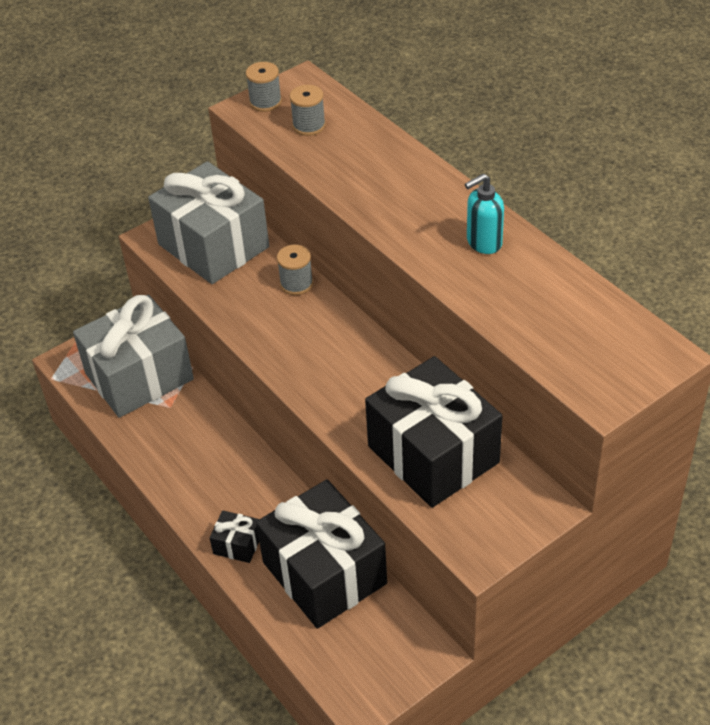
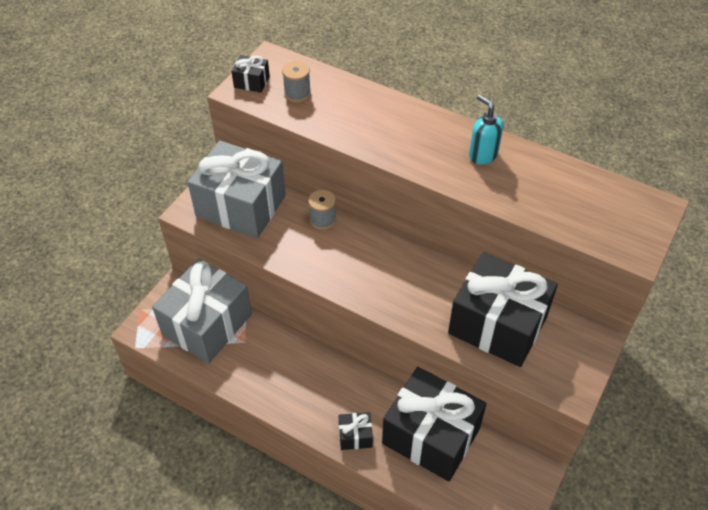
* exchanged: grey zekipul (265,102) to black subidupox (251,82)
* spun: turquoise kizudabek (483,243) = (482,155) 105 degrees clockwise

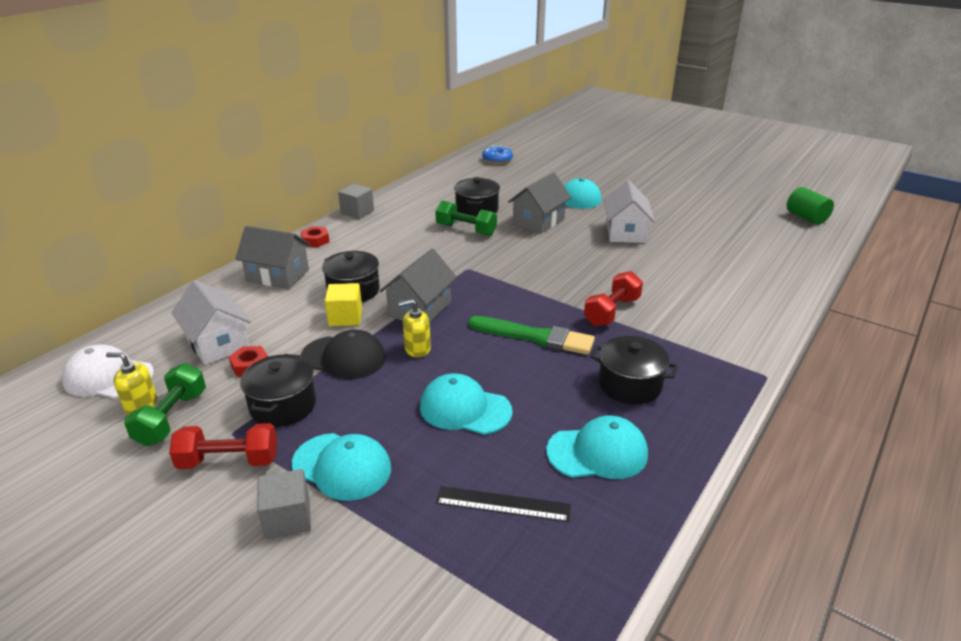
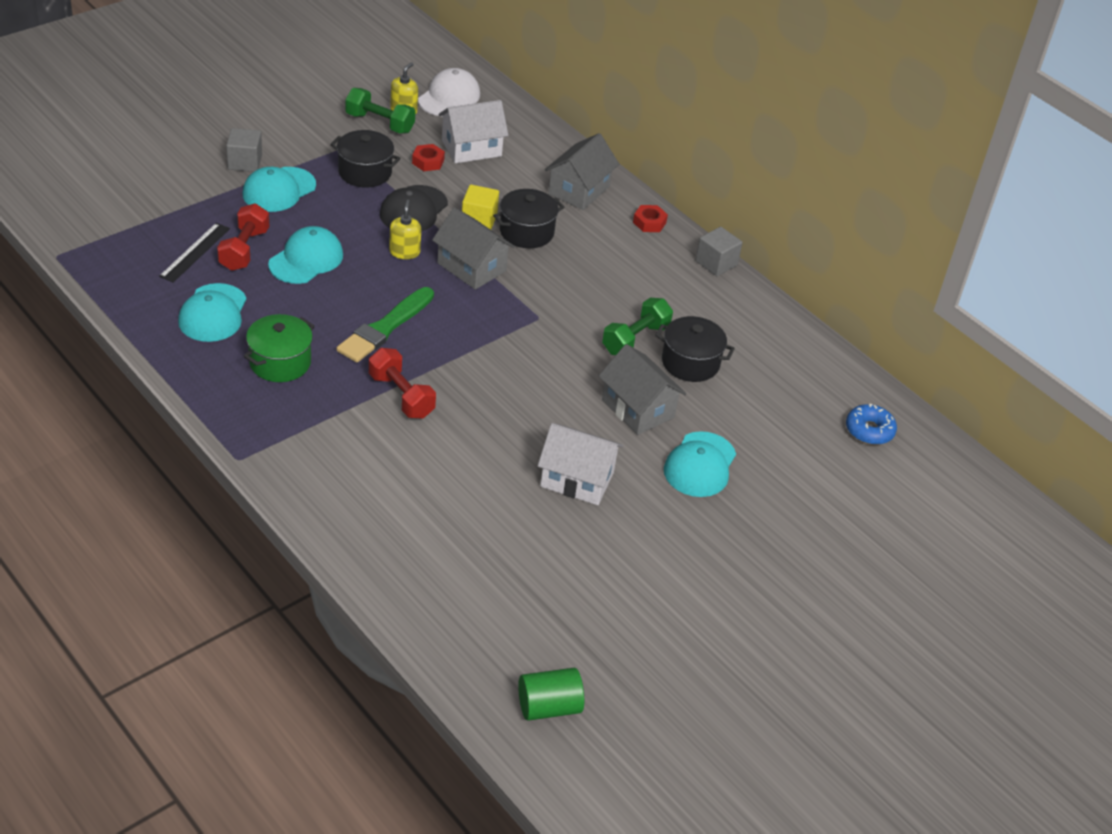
* relocated: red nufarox (229,461) to (244,250)
* colour: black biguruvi (629,385) to green biguruvi (280,362)

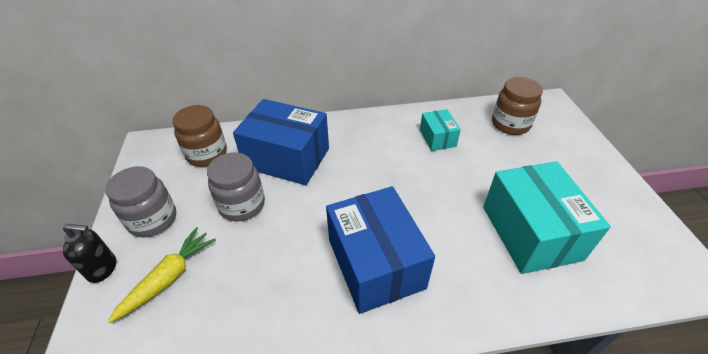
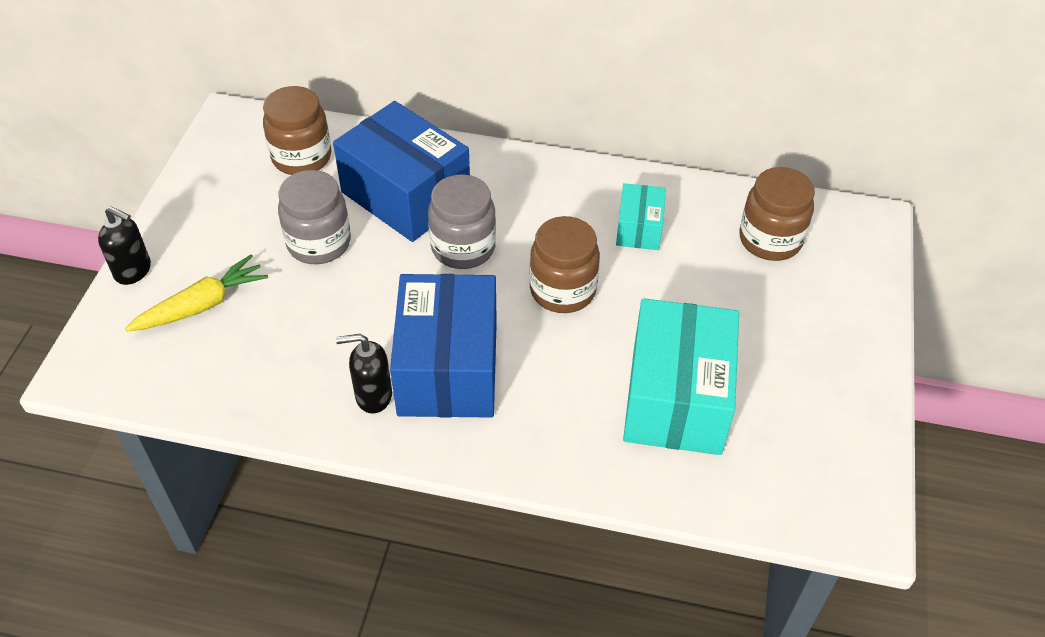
* relocated: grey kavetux (153,219) to (463,248)
* appeared: black kizudabek (373,396)
* appeared: brown kavetux (562,290)

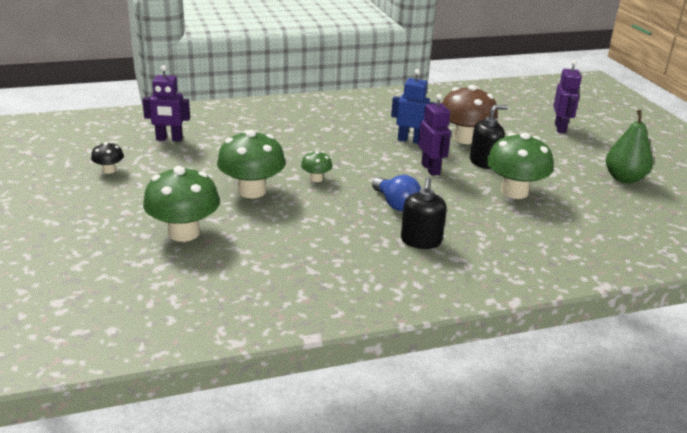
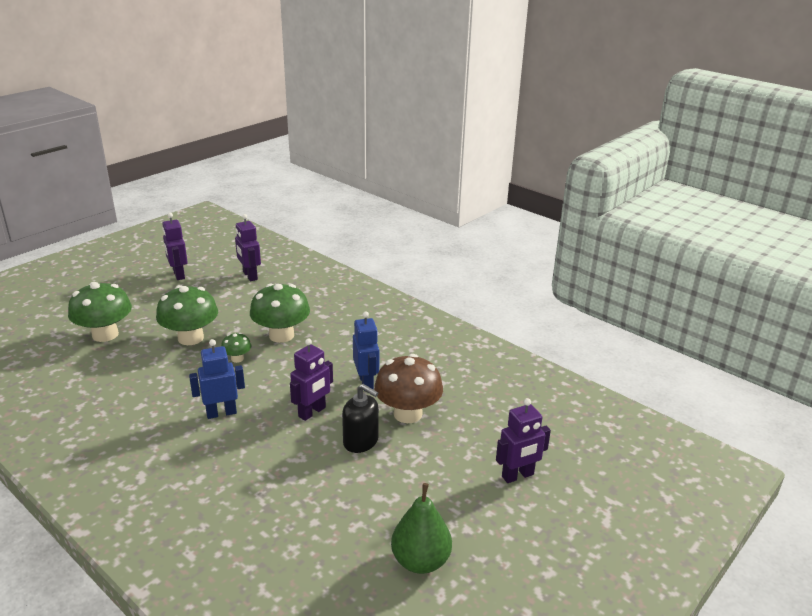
* exchanged: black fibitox (109,170) to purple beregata (178,275)
* exchanged: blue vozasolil (396,204) to blue beregata (221,413)
* missing: black kizudabek (421,241)
* relocated: green fibitox (514,192) to (281,335)

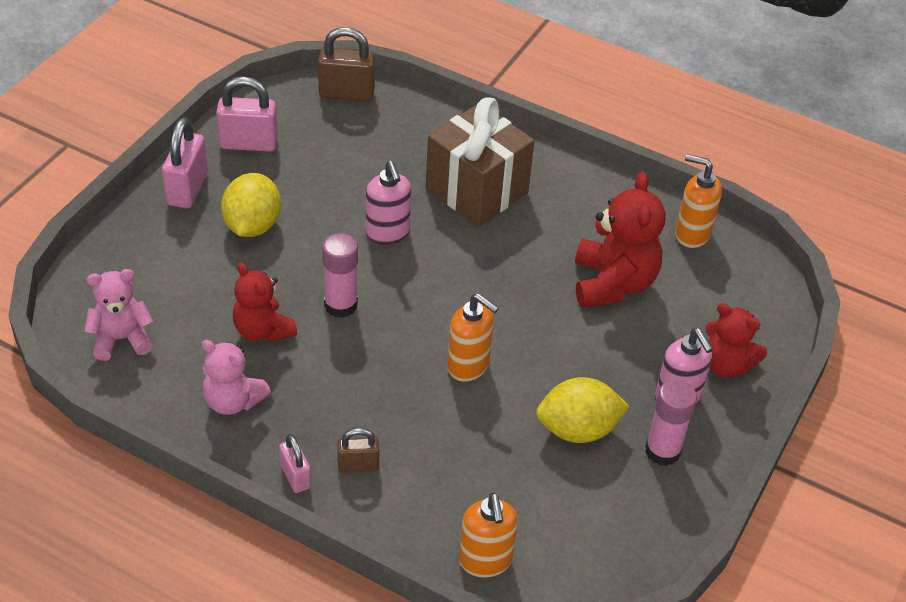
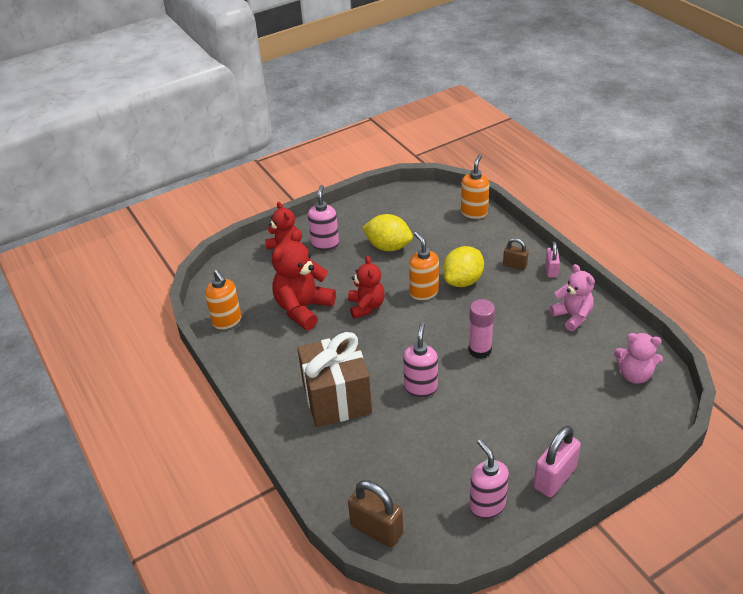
* exchanged: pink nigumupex (249,143) to pink kizudabek (487,505)
* relocated: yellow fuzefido (252,225) to (463,281)
* relocated: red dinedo (263,330) to (366,306)
* missing: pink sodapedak (662,451)

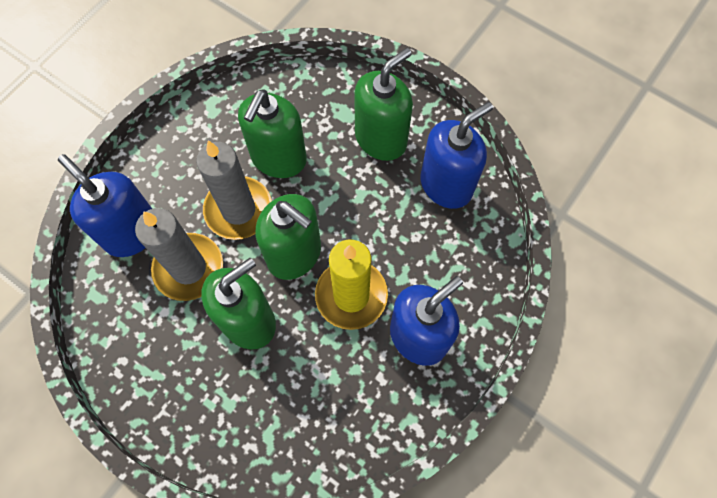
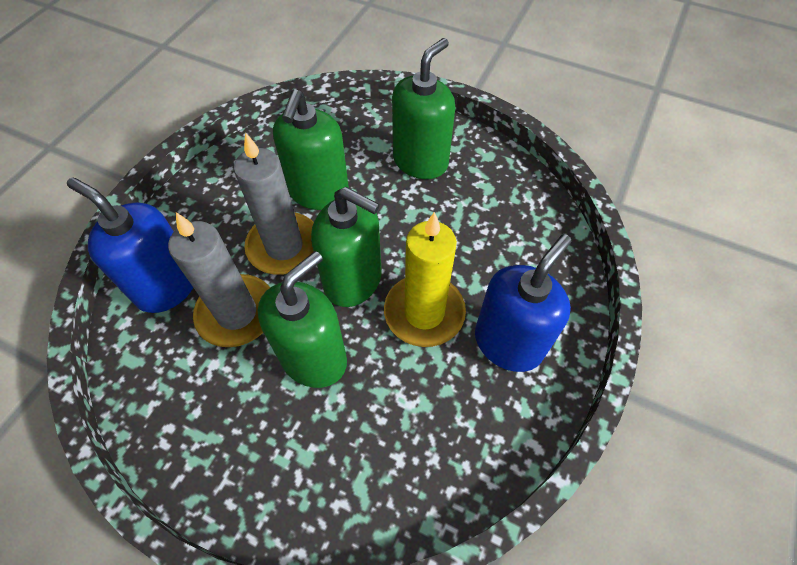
* missing: blue kizudabek (446,185)

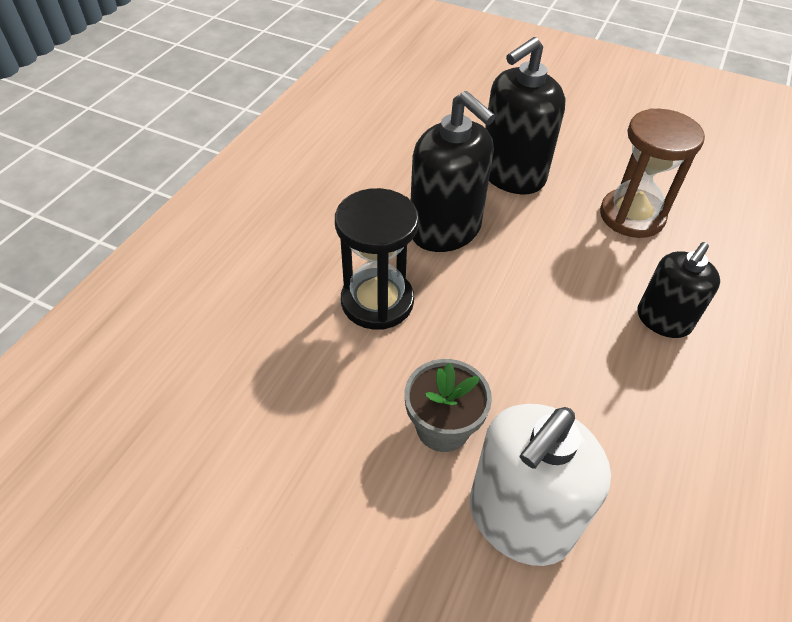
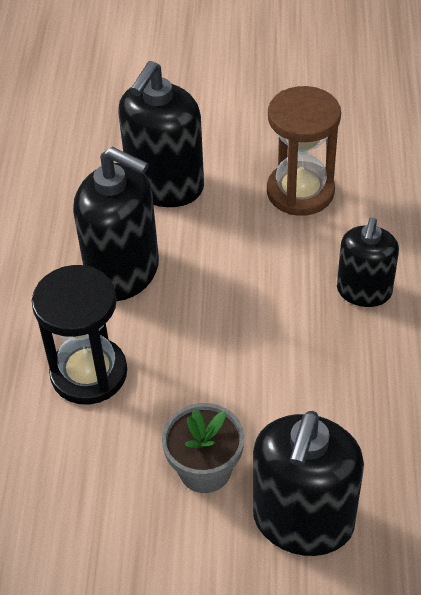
* colour: white kizudabek (519,518) to black kizudabek (303,520)

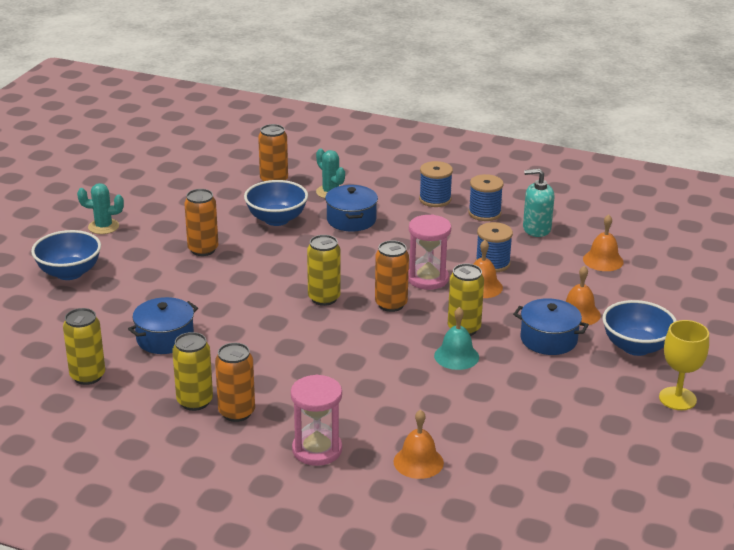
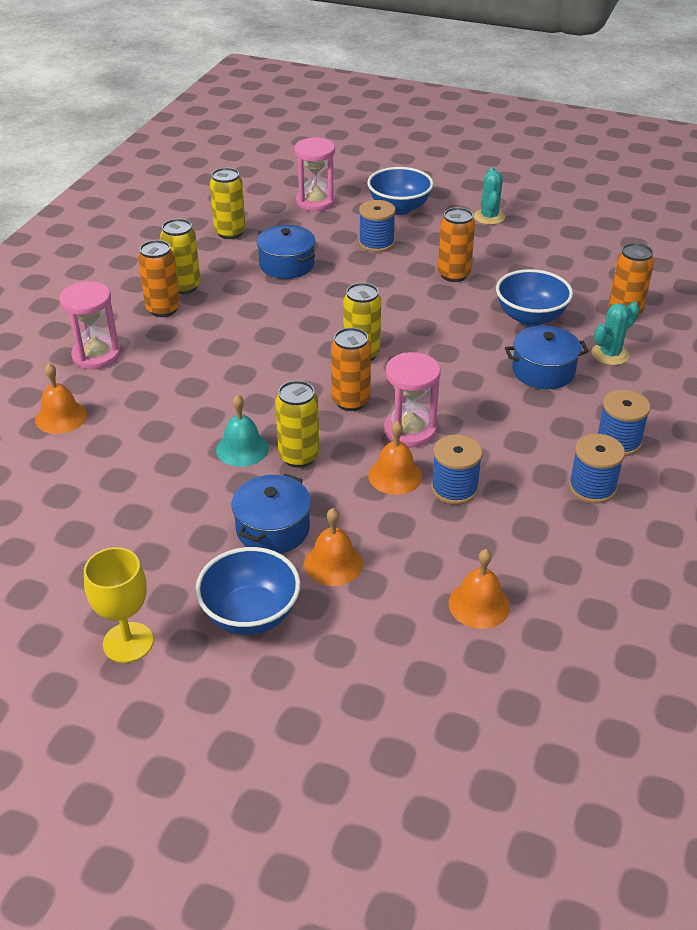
* missing: turquoise kizudabek (536,229)
* appeared: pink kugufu (315,202)
* appeared: blue zekipul (376,243)

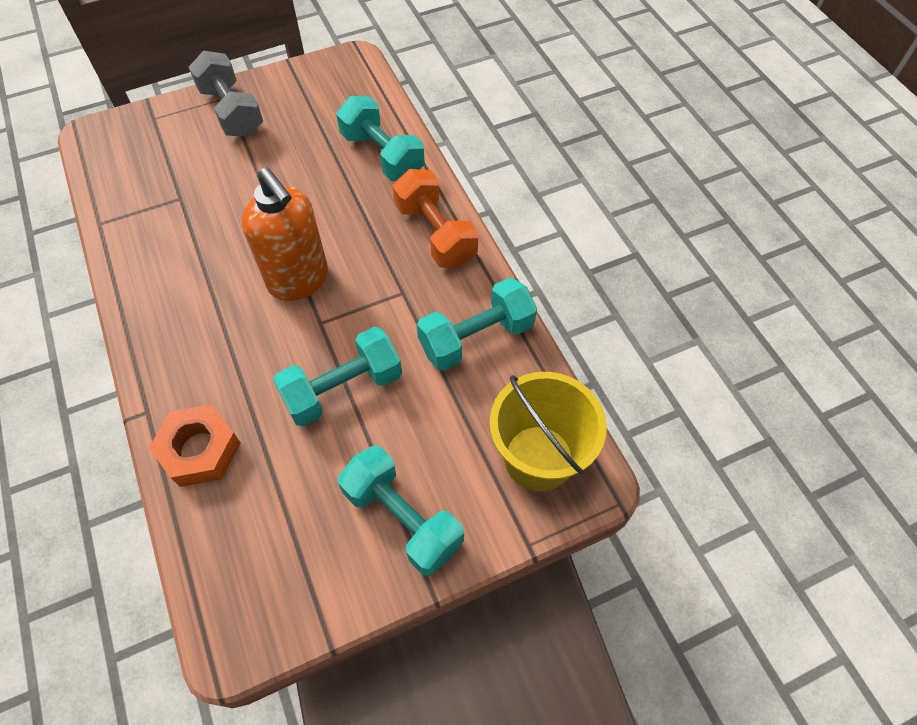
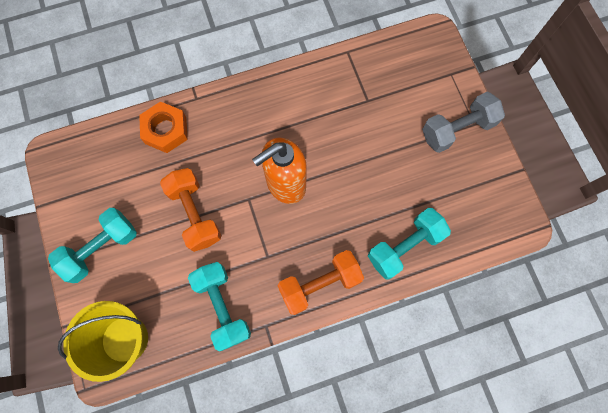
* colour: turquoise nufarox (343,389) to orange nufarox (195,214)

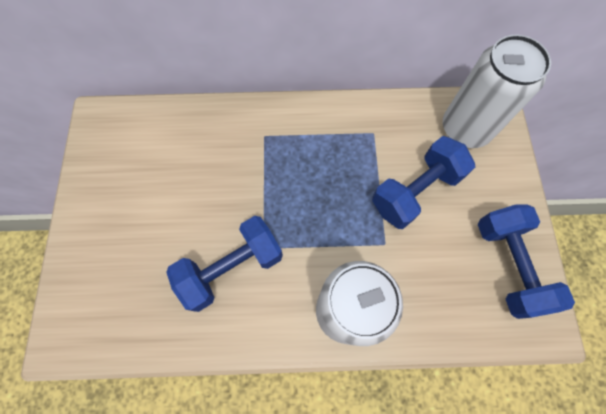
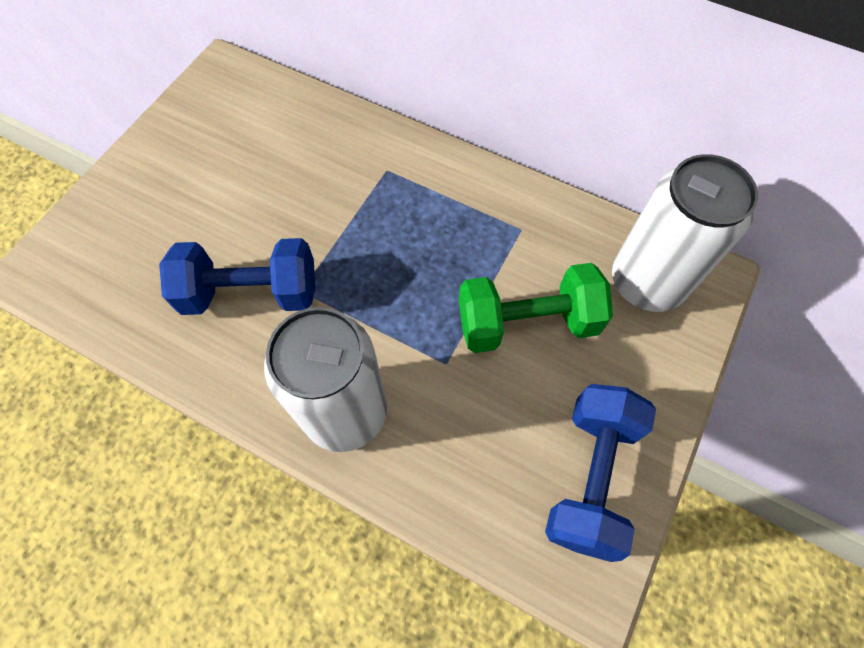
* colour: blue nufarox (415,191) to green nufarox (527,323)

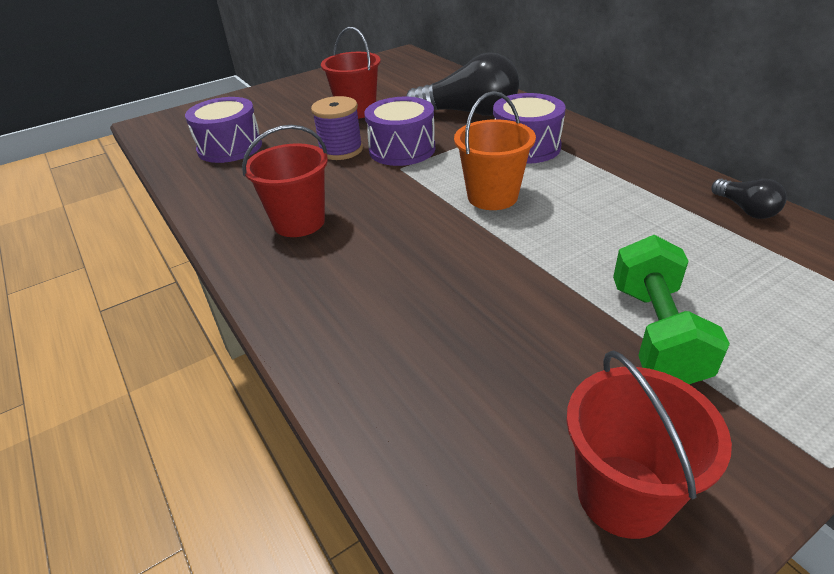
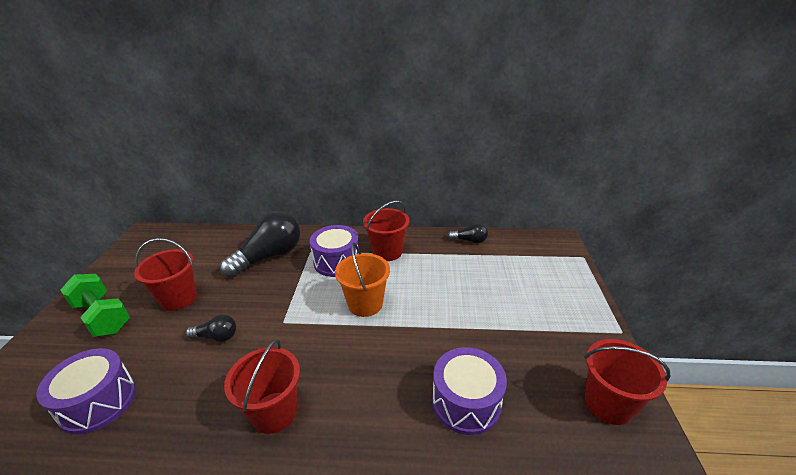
* exchanged: purple zekipul (341,150) to black vozasolil (216,337)
* relocated: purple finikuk (402,149) to (466,402)
* relocated: green nufarox (656,333) to (102,317)
* appeared: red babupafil (387,252)

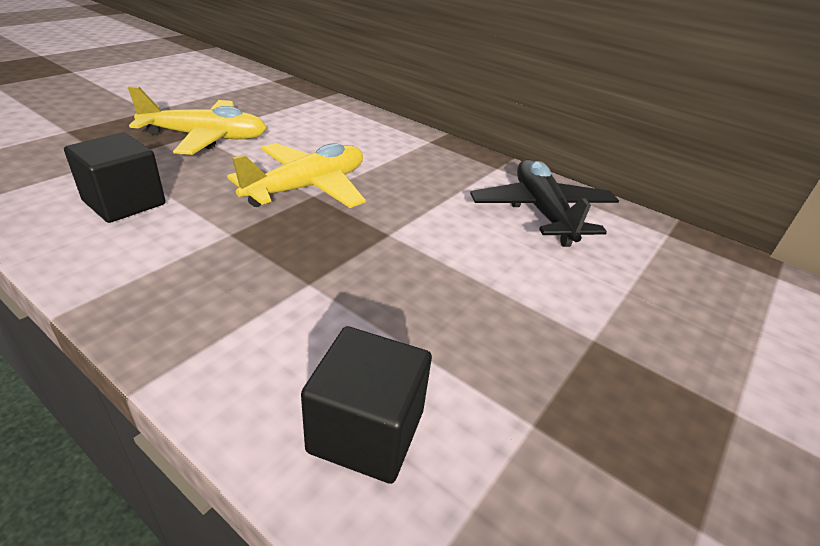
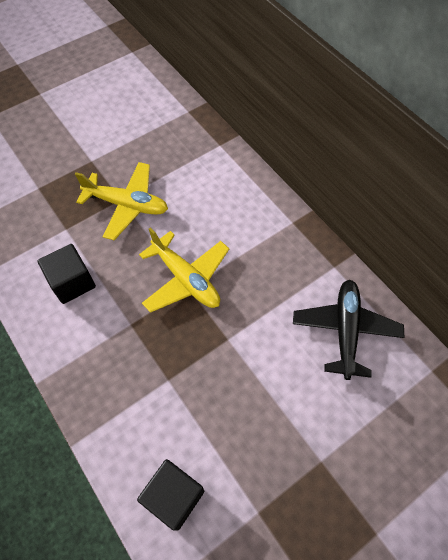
* spun: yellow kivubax (307,188) = (186,279) 75 degrees clockwise

